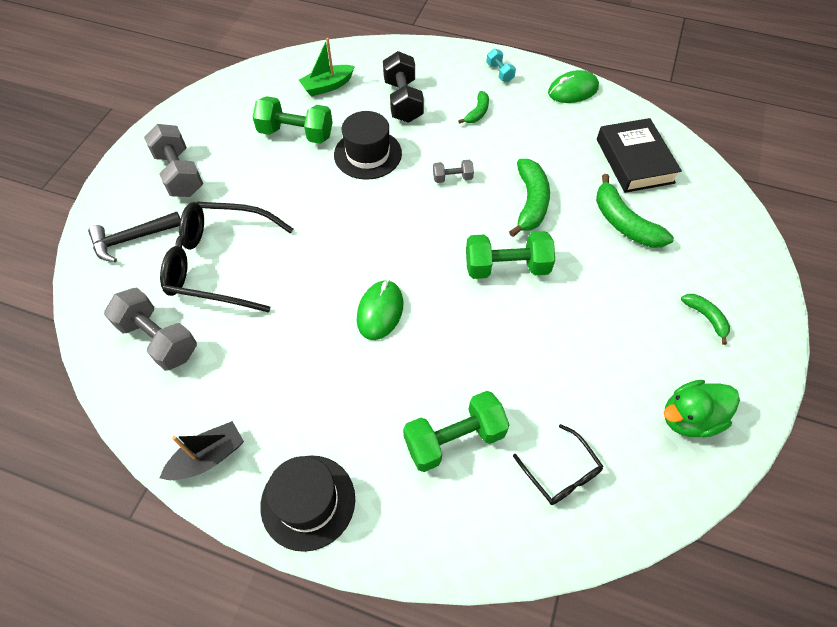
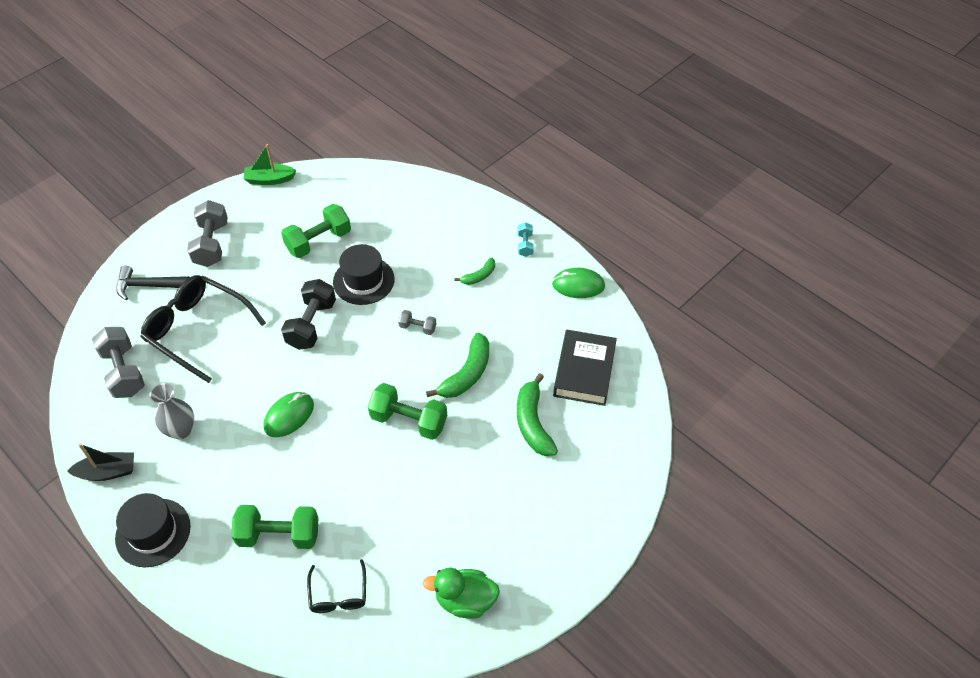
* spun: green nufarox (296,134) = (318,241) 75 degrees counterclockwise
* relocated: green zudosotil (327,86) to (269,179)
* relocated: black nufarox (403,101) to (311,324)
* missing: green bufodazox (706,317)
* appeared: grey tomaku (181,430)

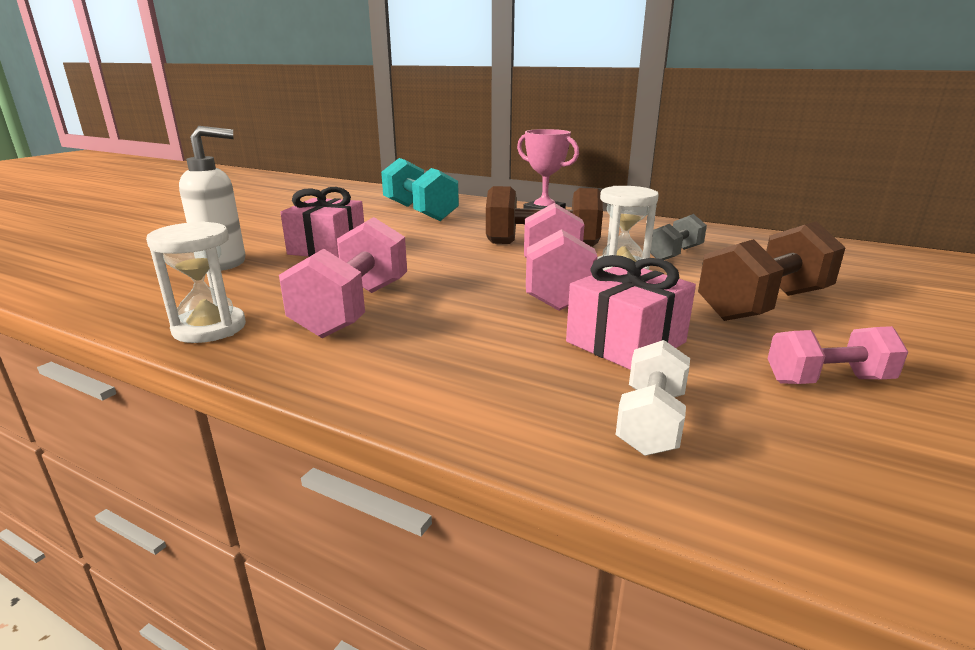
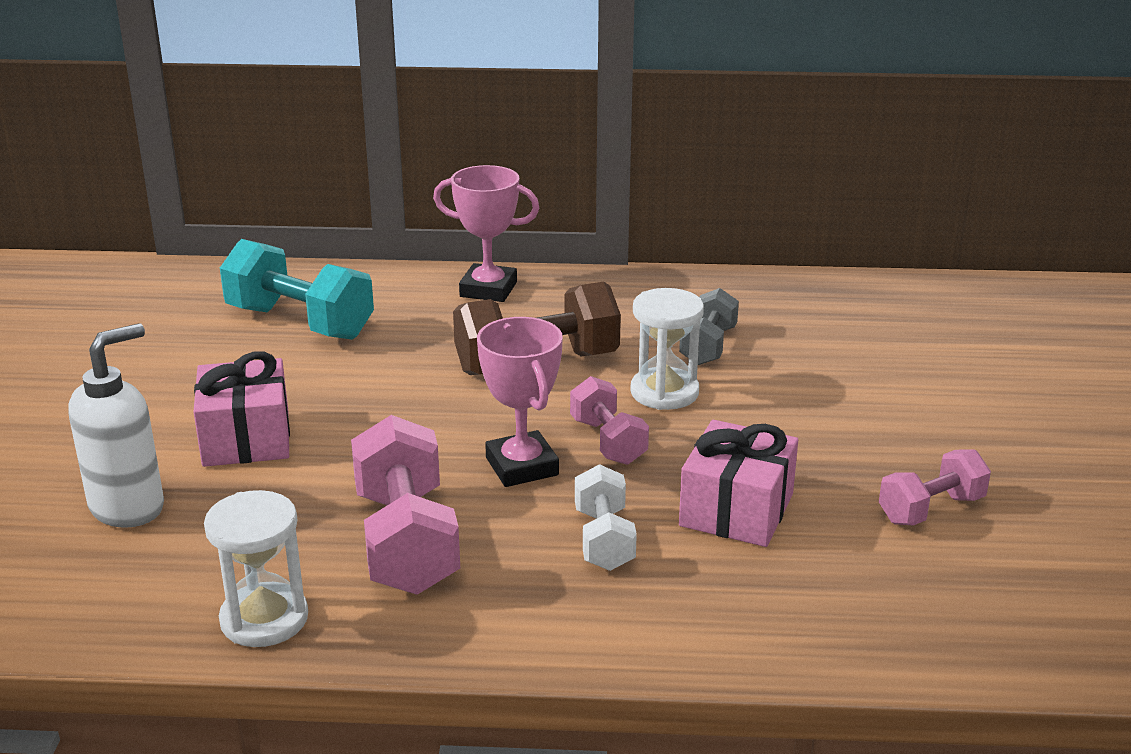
* size: pink nufarox (554,286) = (608,441) x0.59
* relocated: white nufarox (651,422) to (604,539)
* missing: brown nufarox (764,305)
* appeared: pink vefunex (522,466)

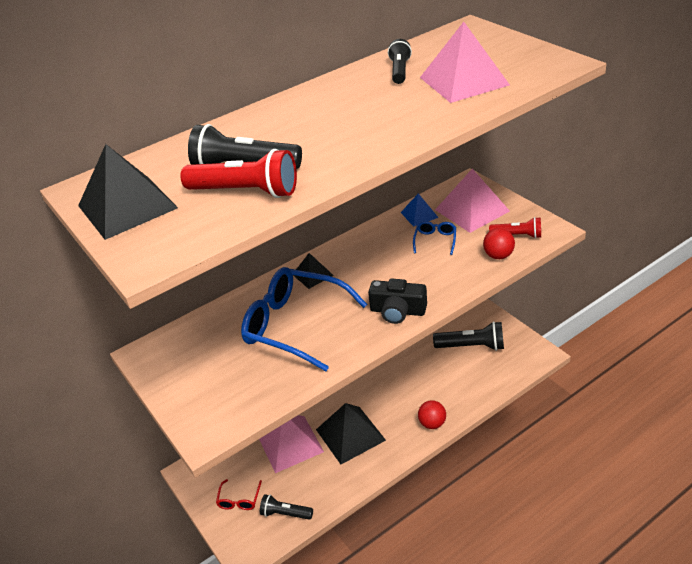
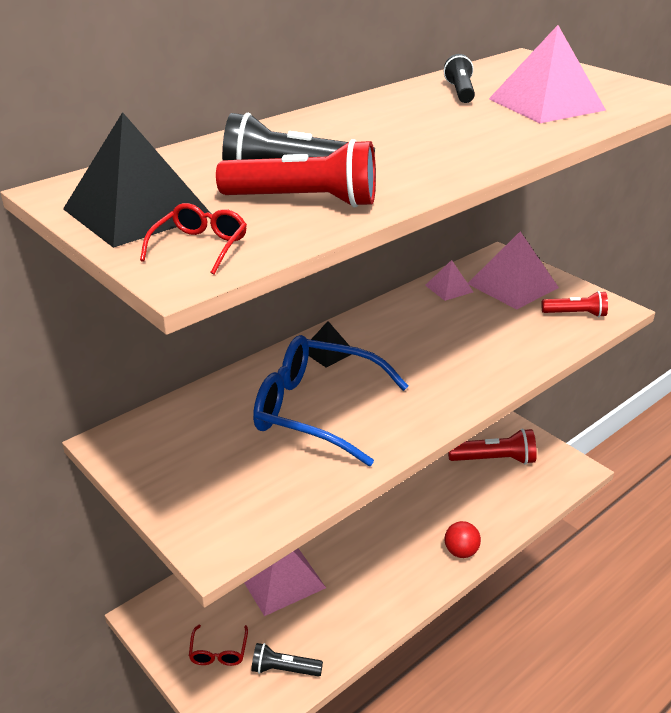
* missing: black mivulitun (350,434)
* missing: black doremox (397,311)
* colour: blue mivulitun (419,215) to pink mivulitun (449,288)
* missing: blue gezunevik (435,240)
* colour: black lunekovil (472,346) to red lunekovil (494,460)
* missing: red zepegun (498,256)
* appeared: red gezunevik (200,247)

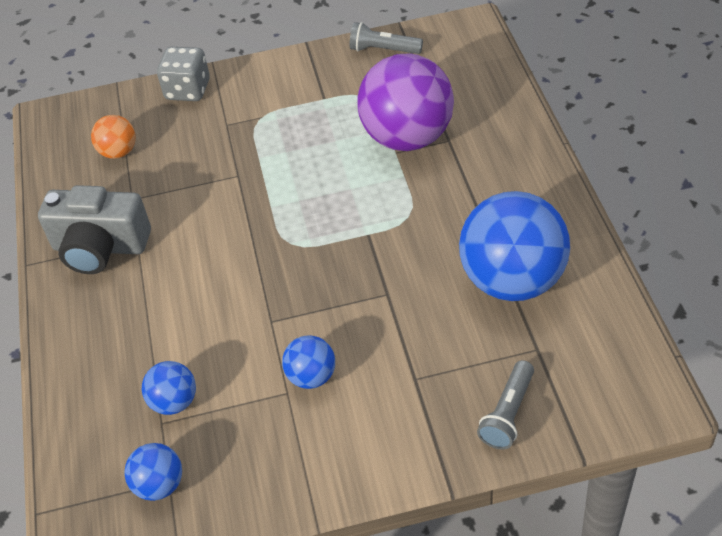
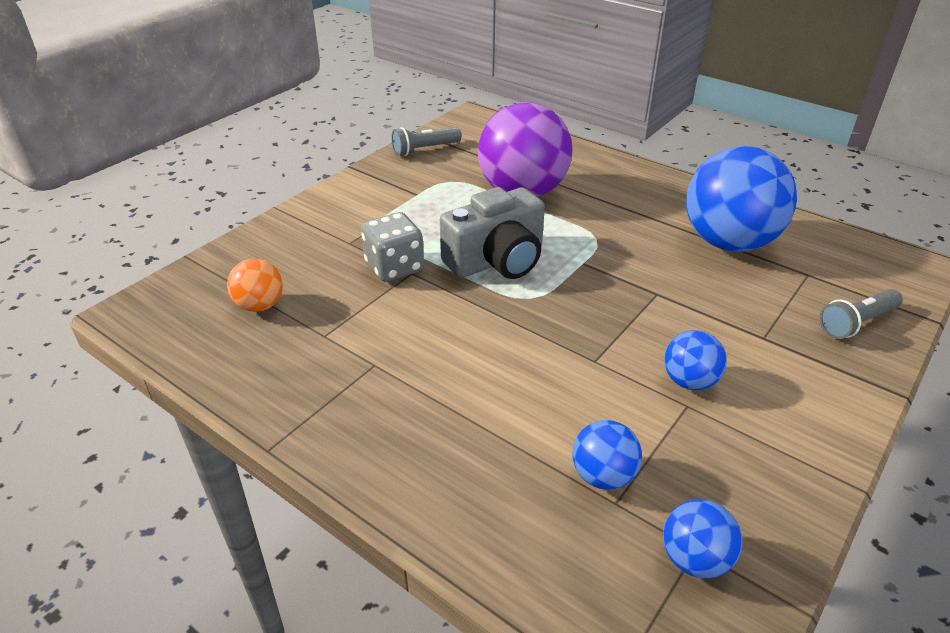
* relocated: grey doremox (100,247) to (497,260)
* relocated: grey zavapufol (188,90) to (394,267)
* spun: grey lunekovil (508,414) = (856,323) 75 degrees clockwise

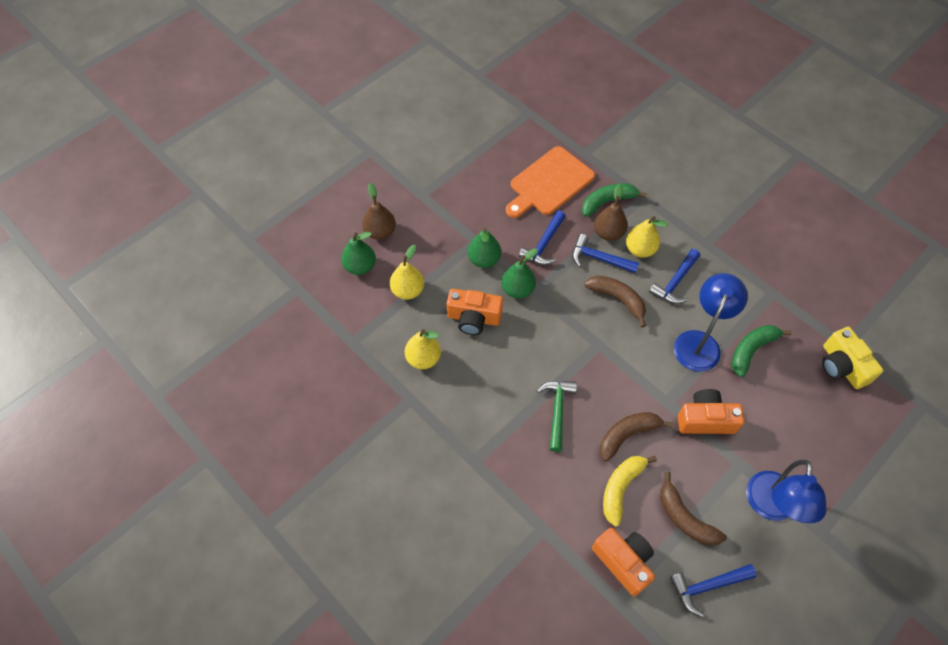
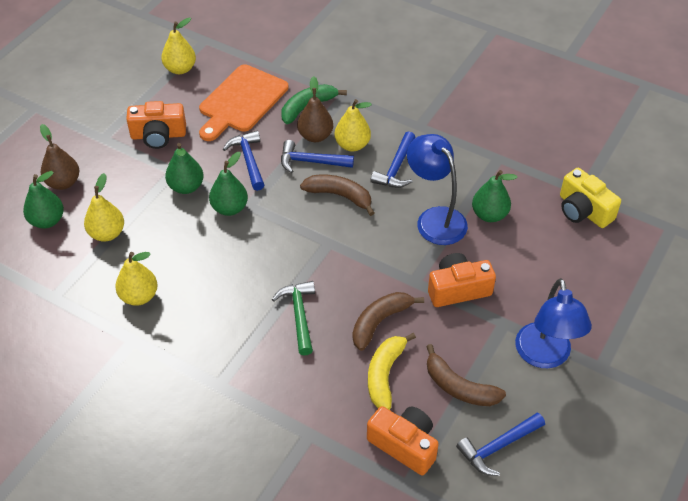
* relocated: orange doremox (473,318) to (158,135)
* spun: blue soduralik (544,244) = (248,160) 150 degrees clockwise
* spun: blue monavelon (700,342) = (435,218) 45 degrees counterclockwise
* exchanged: green bufodazox (751,350) to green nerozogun (489,215)
* appeared: yellow nerozogun (180,69)

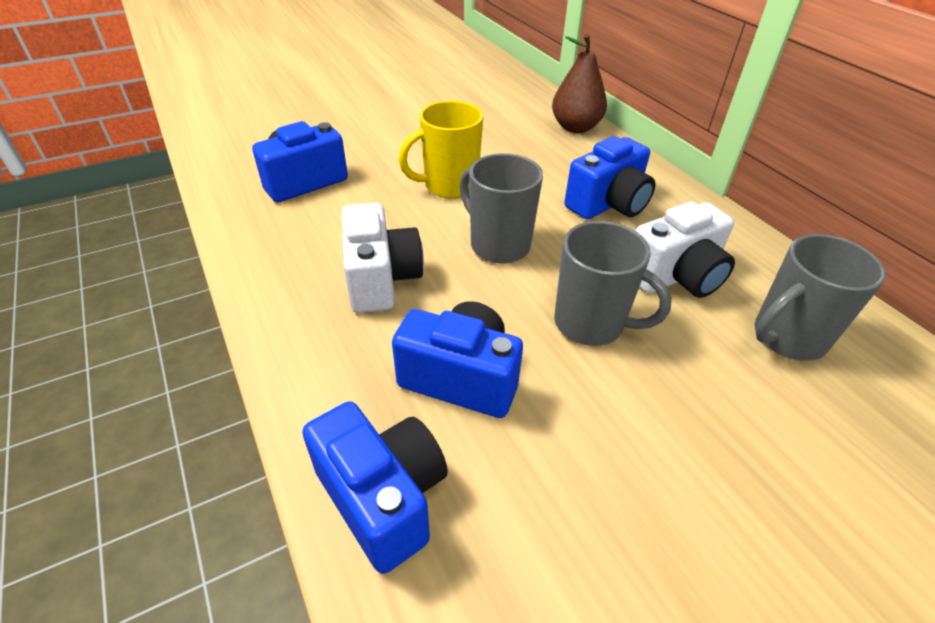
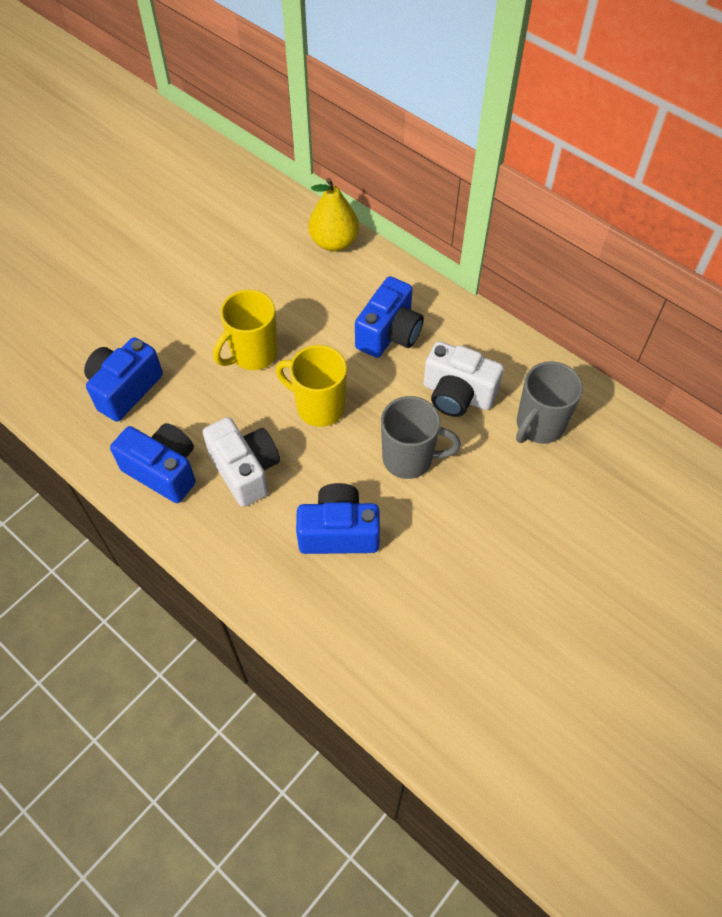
* relocated: blue doremox (383,497) to (163,470)
* colour: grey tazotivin (498,245) to yellow tazotivin (319,407)
* colour: brown nerozogun (575,127) to yellow nerozogun (334,242)
* spun: white doremox (676,276) = (457,395) 75 degrees clockwise

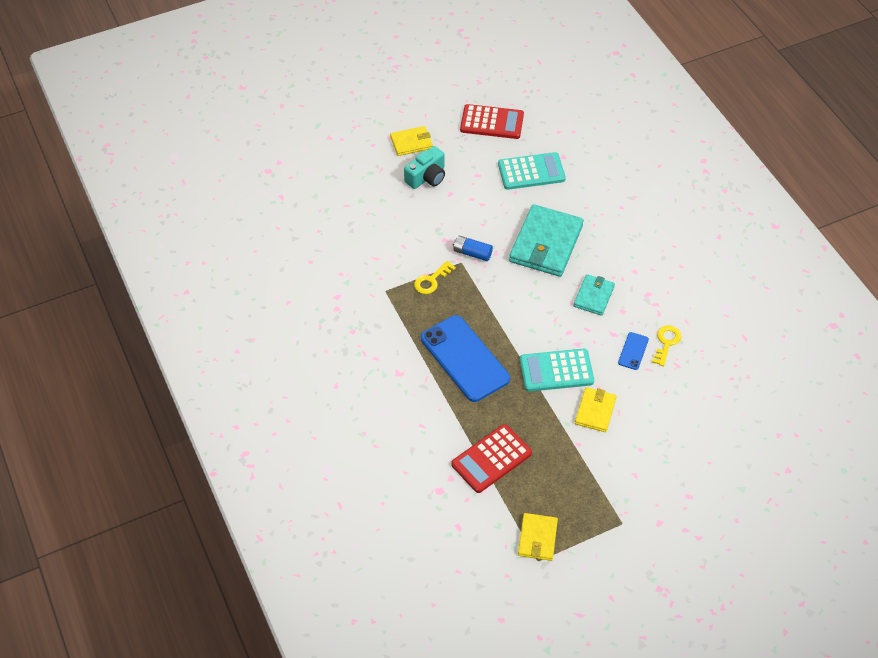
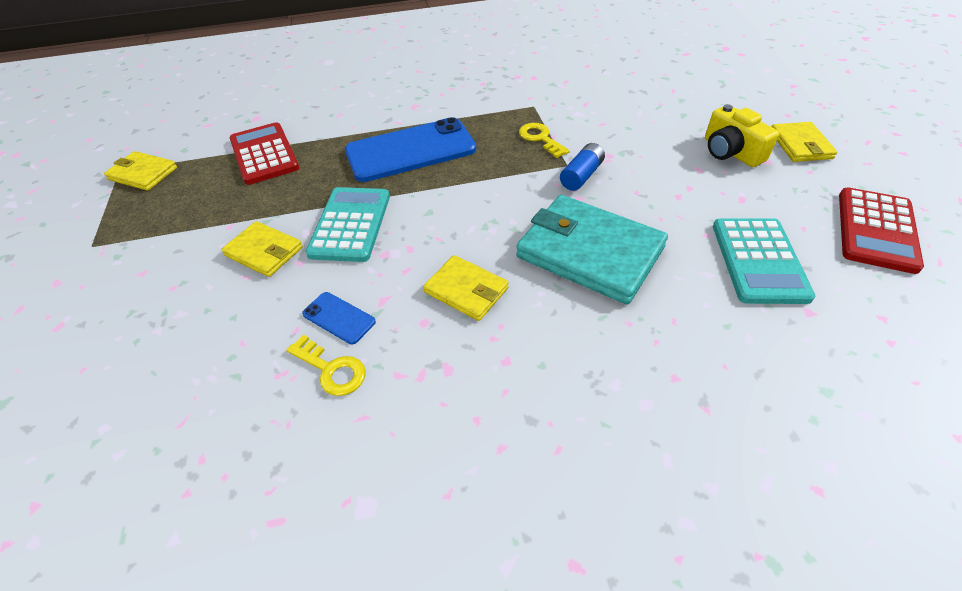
* colour: turquoise doremox (427,177) to yellow doremox (730,152)
* colour: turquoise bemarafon (593,296) to yellow bemarafon (466,290)

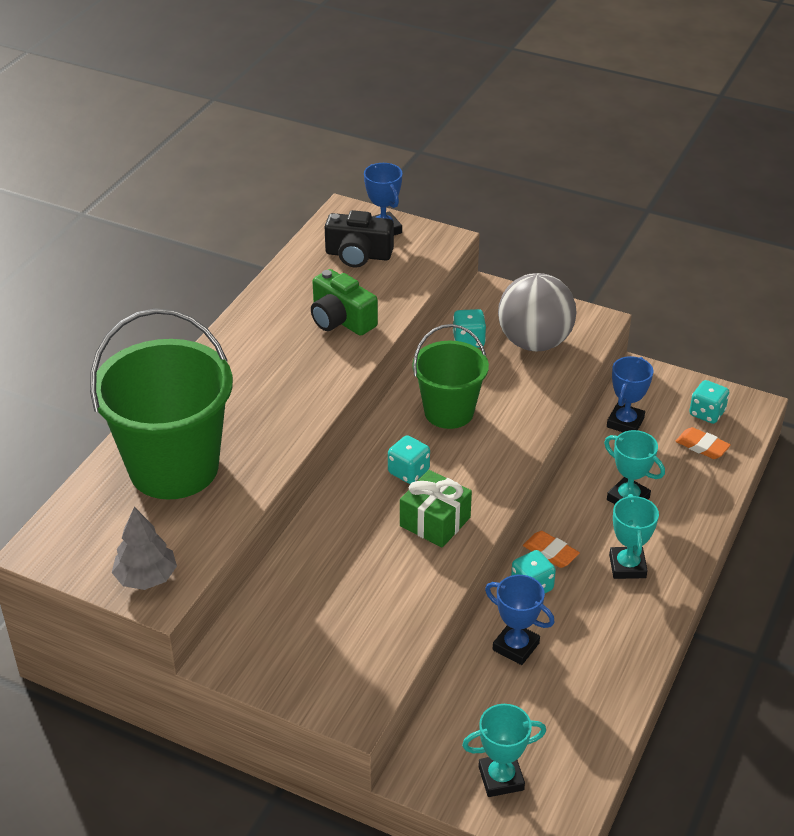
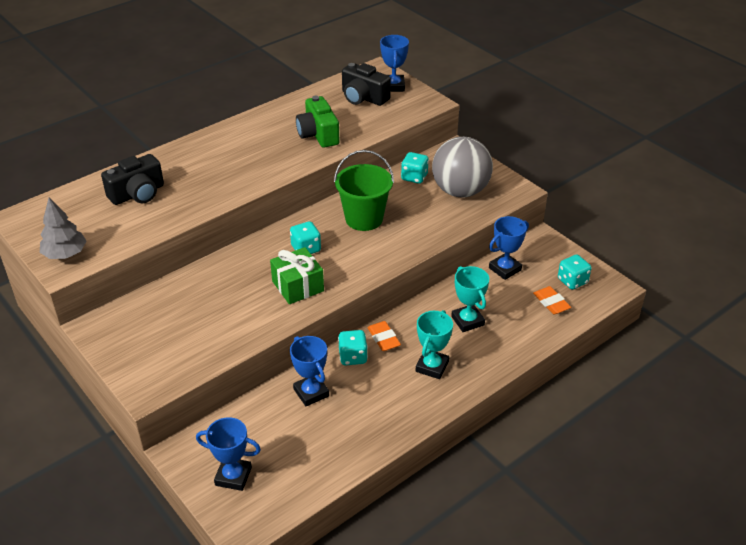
* exchanged: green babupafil (174,467) to black doremox (137,194)
* colour: turquoise vefunex (501,778) to blue vefunex (233,476)

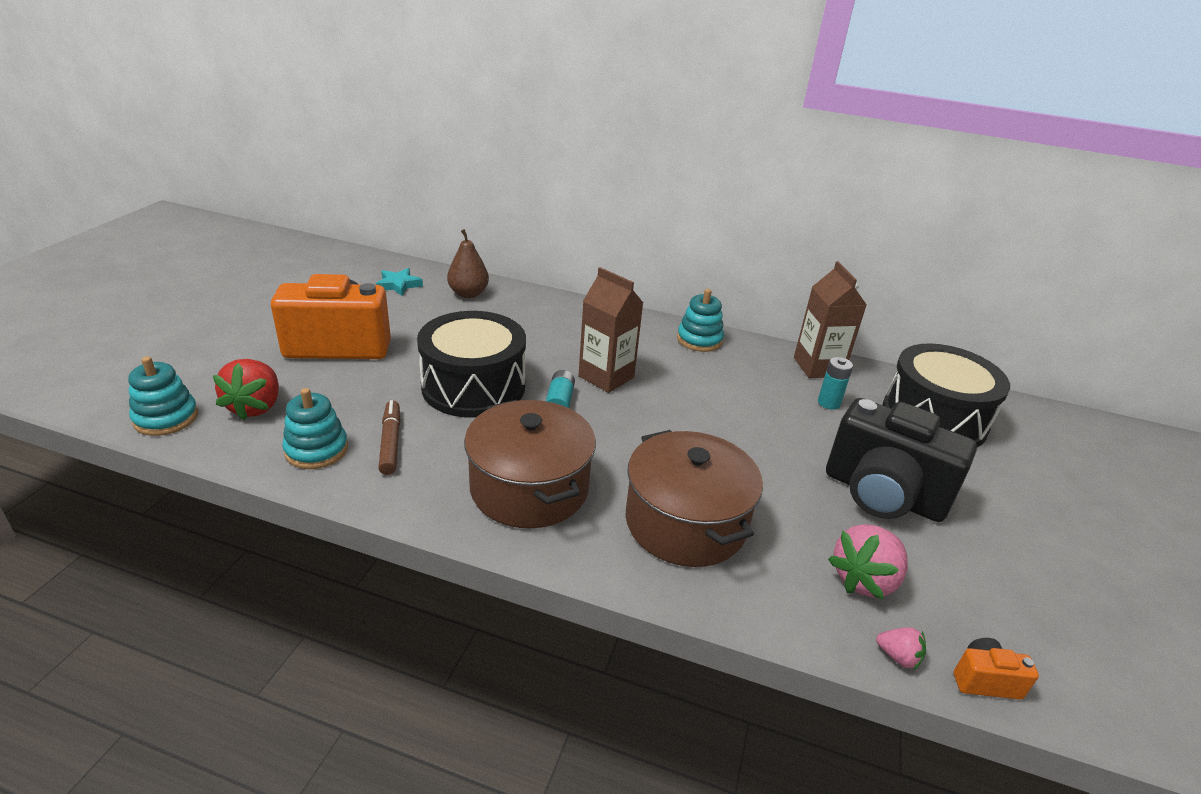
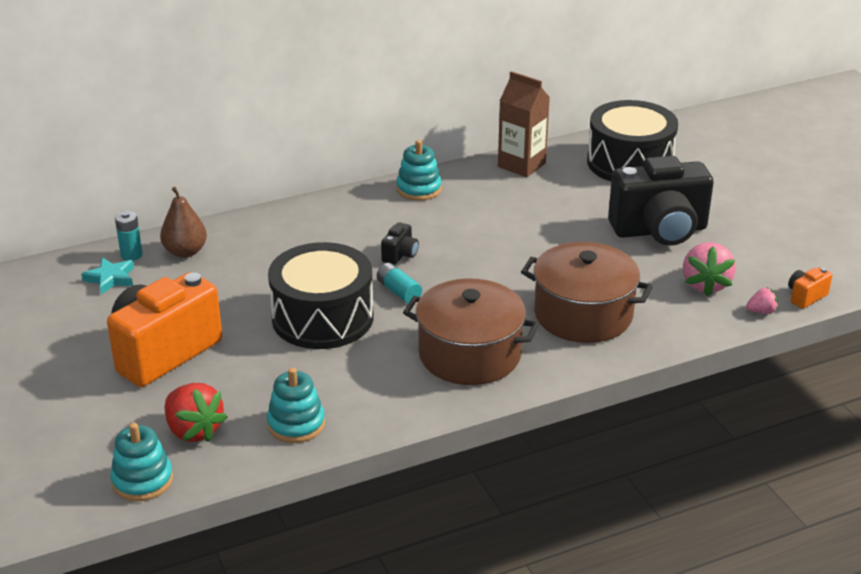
* missing: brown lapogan (390,442)
* exchanged: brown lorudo (606,377) to black doremox (400,255)
* relocated: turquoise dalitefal (828,403) to (131,255)

